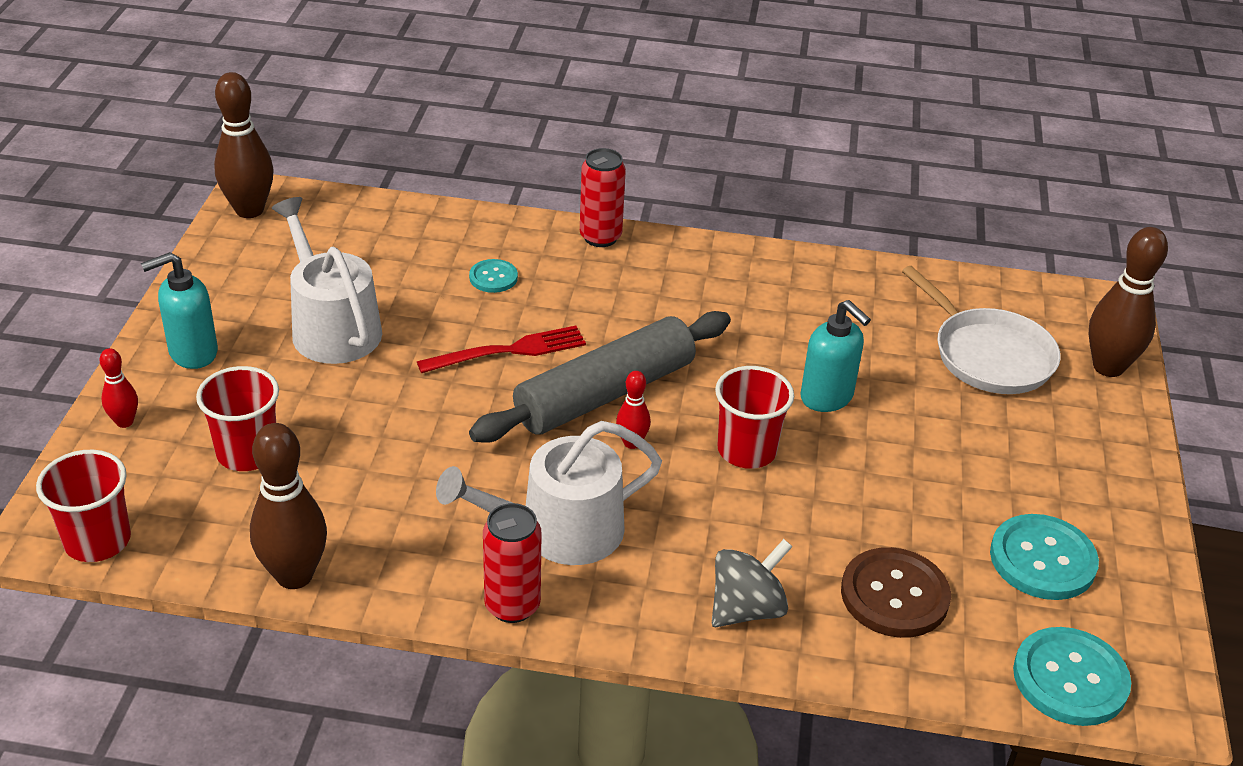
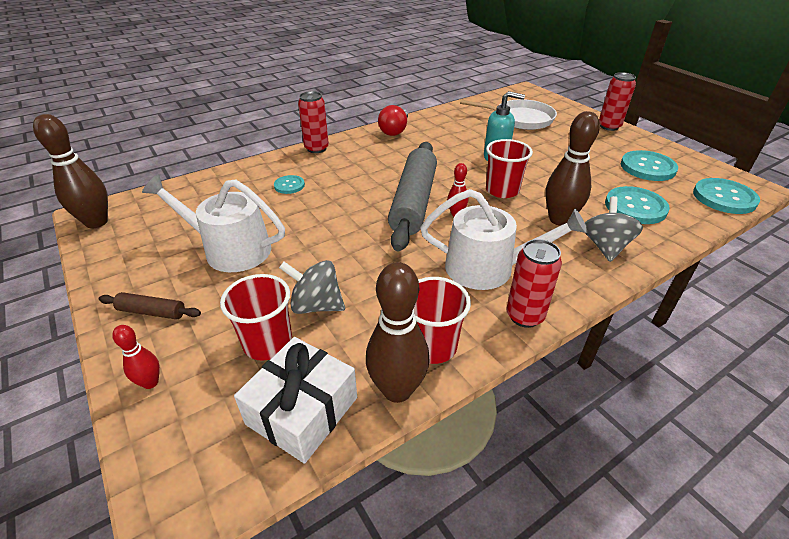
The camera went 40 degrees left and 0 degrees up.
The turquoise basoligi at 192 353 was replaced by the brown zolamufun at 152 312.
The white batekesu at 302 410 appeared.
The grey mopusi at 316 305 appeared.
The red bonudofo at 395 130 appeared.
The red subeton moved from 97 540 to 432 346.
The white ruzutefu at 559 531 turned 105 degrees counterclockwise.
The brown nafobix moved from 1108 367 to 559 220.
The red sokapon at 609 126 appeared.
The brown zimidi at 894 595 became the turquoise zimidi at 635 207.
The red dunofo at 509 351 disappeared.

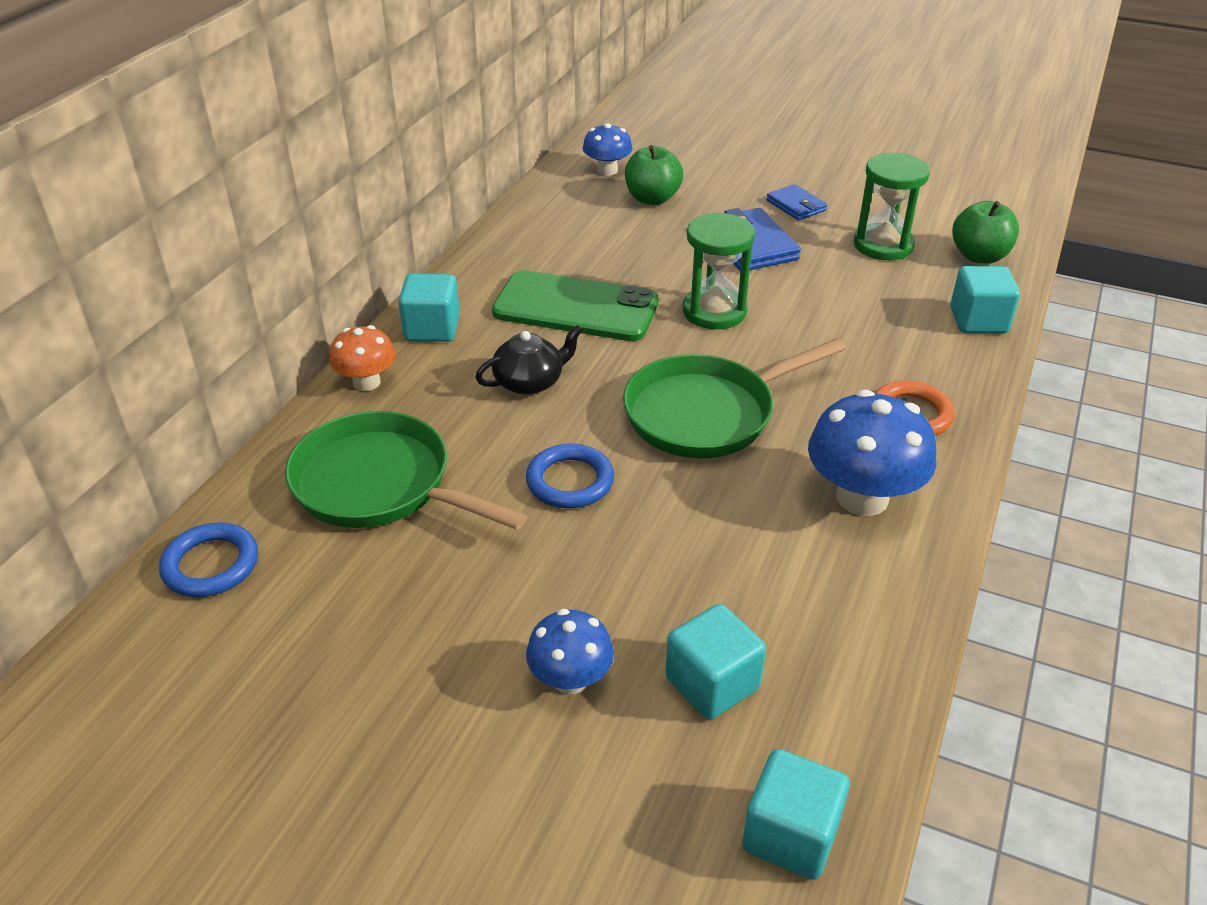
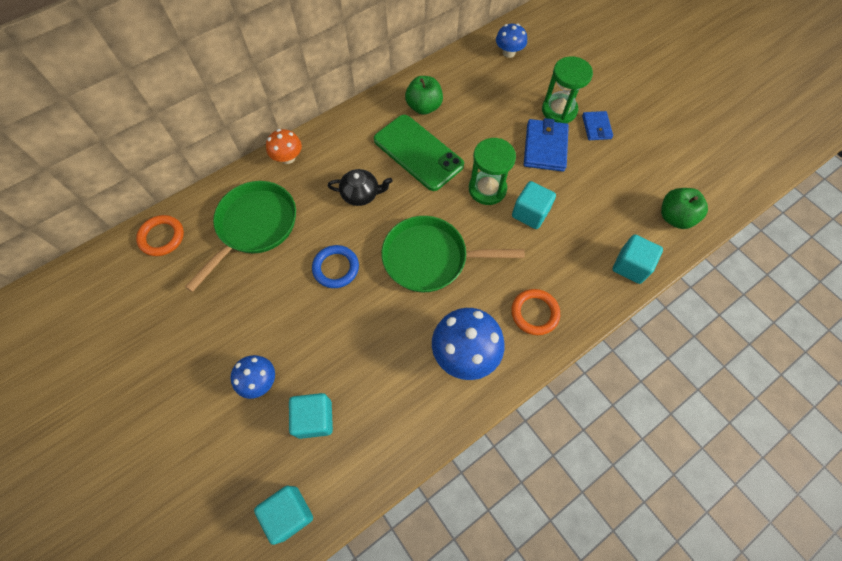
The camera went 30 degrees right and 25 degrees up.
The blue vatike at 211 565 became the orange vatike at 162 237.
The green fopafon at 380 485 turned 60 degrees clockwise.
The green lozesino moved from 652 199 to 424 107.
The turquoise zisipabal moved from 432 328 to 530 213.
The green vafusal moved from 883 245 to 559 110.

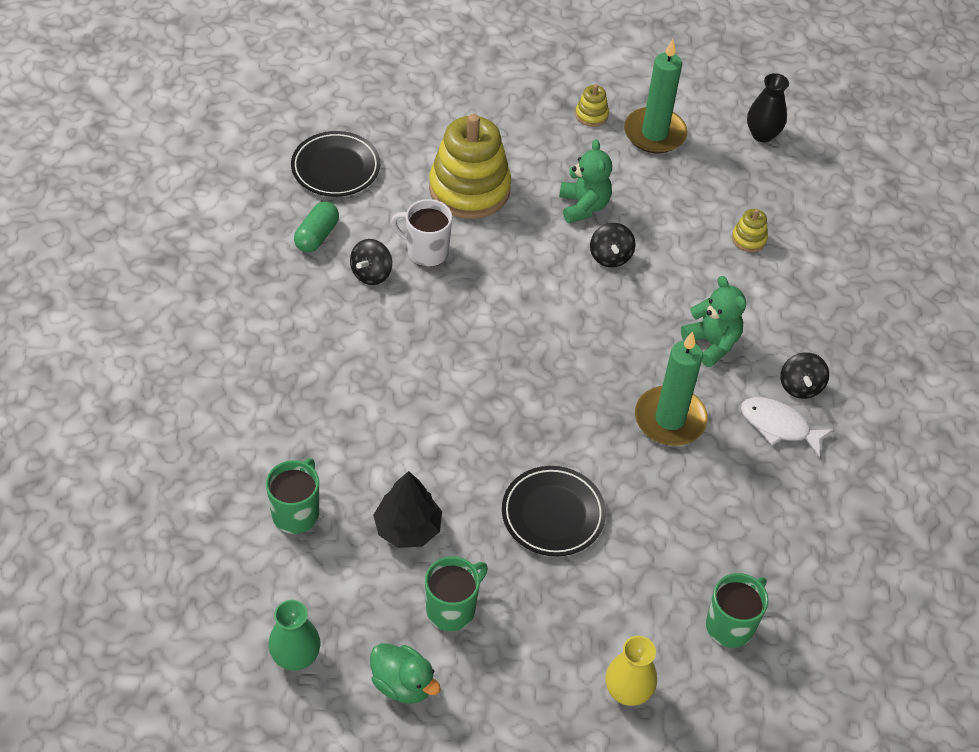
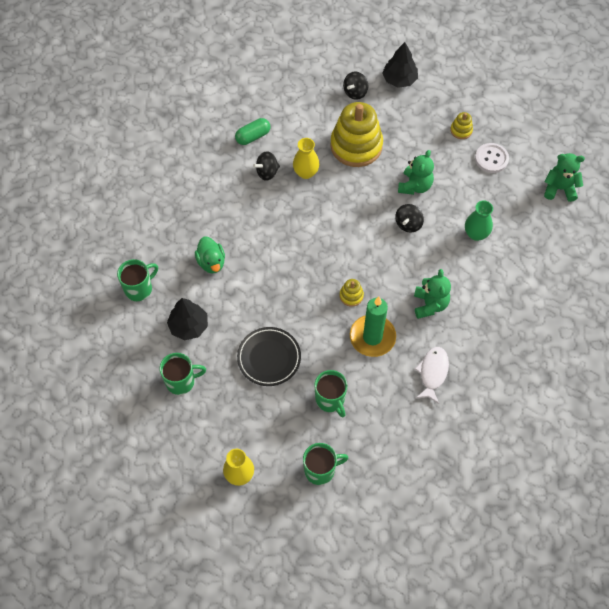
The camera went 35 degrees right and 10 degrees up.
The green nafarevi moved from 403 684 to 211 262.
The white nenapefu at 426 251 was replaced by the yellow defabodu at 306 173.
The green nenapefu at 330 400 appeared.
The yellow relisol moved from 749 239 to 351 296.
The black mopusi moved from 800 386 to 355 92.
The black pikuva at 399 79 appeared.
The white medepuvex at 778 426 turned 45 degrees clockwise.
The green defabodu moved from 296 657 to 476 234.
The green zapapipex at 654 133 was replaced by the white zimidi at 491 159.
The black defabodu at 762 134 was replaced by the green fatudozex at 559 188.
The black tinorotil at 336 168 disappeared.

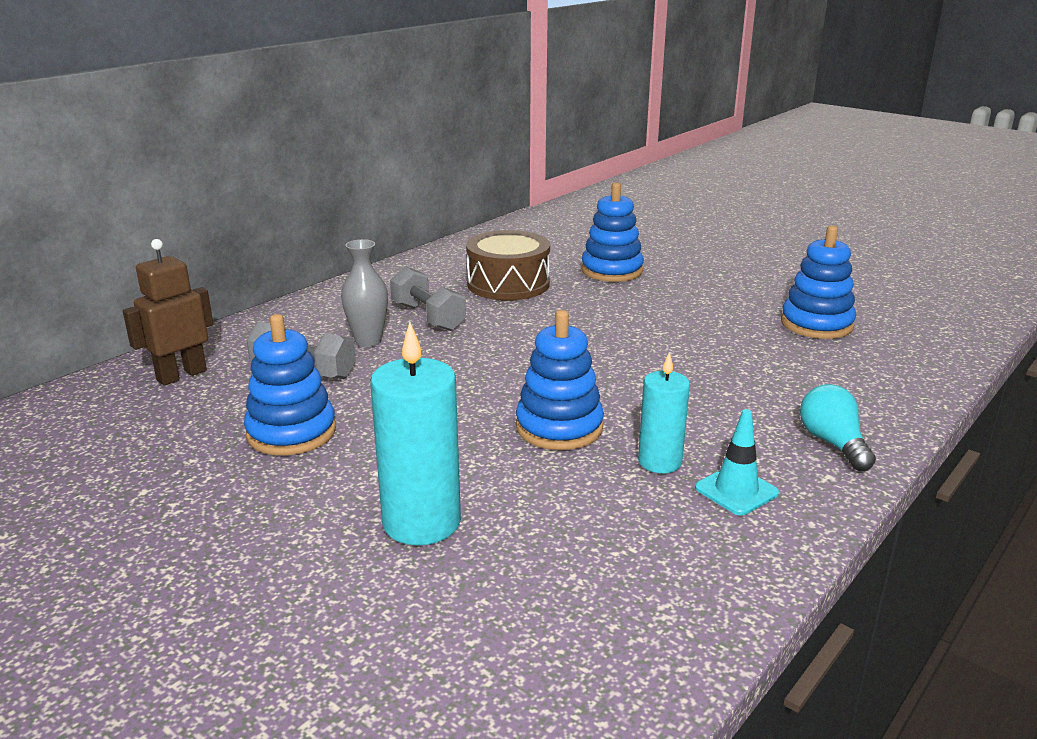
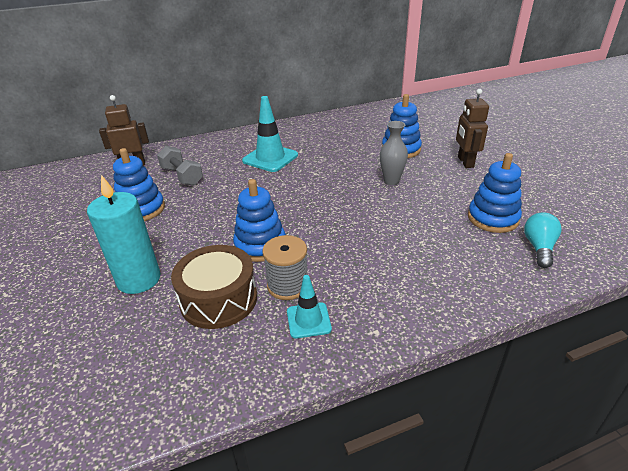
The camera went 30 degrees right and 10 degrees up.
The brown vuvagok moved from 508 284 to 219 299.
The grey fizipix at 428 317 was replaced by the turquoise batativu at 270 158.
The turquoise zapapipex at 660 462 was replaced by the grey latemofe at 288 285.
The grey defabodu moved from 368 341 to 391 181.
The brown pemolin at 465 162 appeared.
The turquoise bonudofo moved from 833 443 to 539 248.

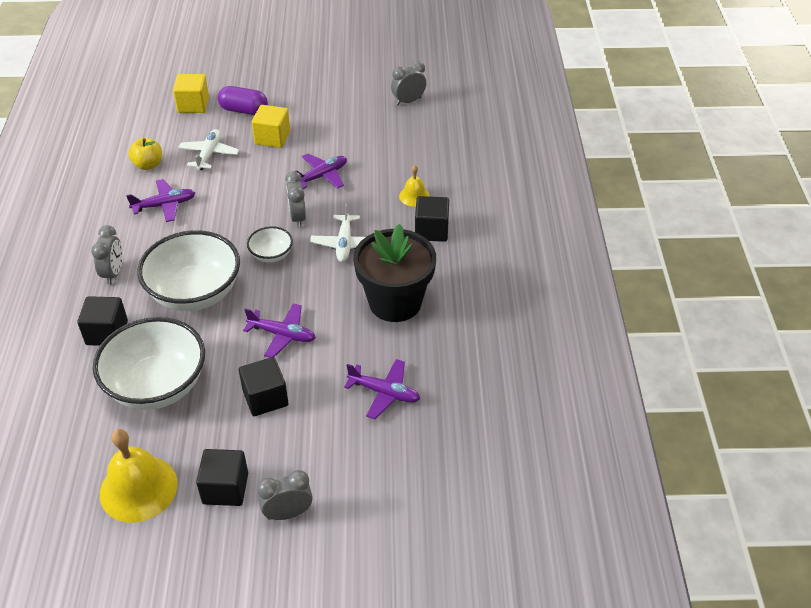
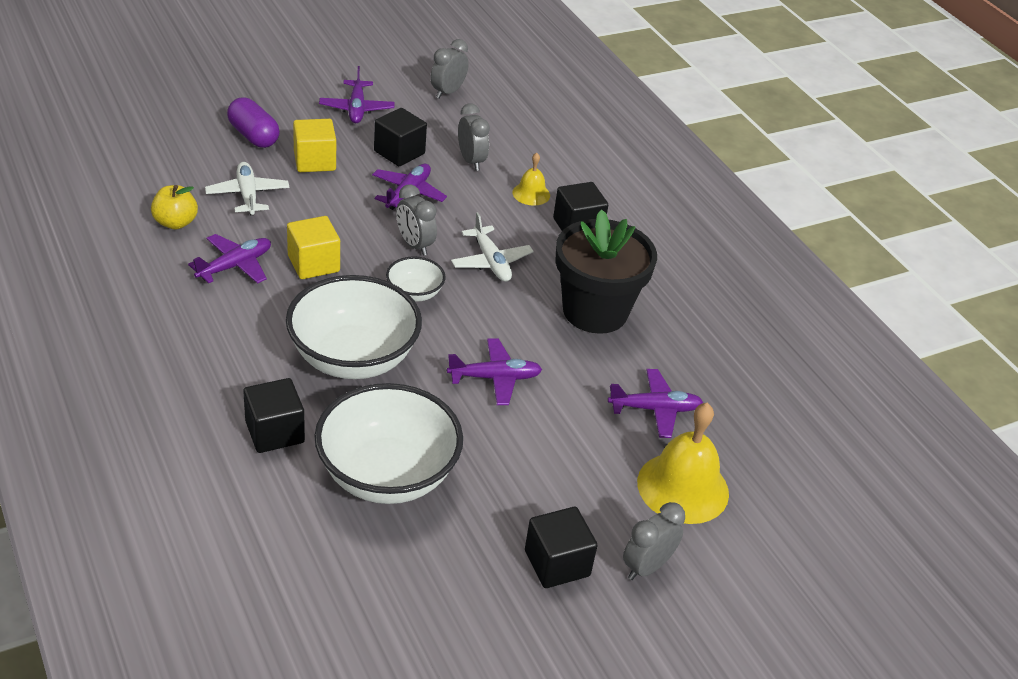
The camera went 30 degrees left and 5 degrees down.
The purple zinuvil at 244 110 turned 60 degrees clockwise.
The yellow zisipabal moved from 193 105 to 313 264.
The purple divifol at 356 109 appeared.
The black zisipabal moved from 265 398 to 399 152.
The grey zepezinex moved from 113 273 to 471 161.
The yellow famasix moved from 138 488 to 683 487.

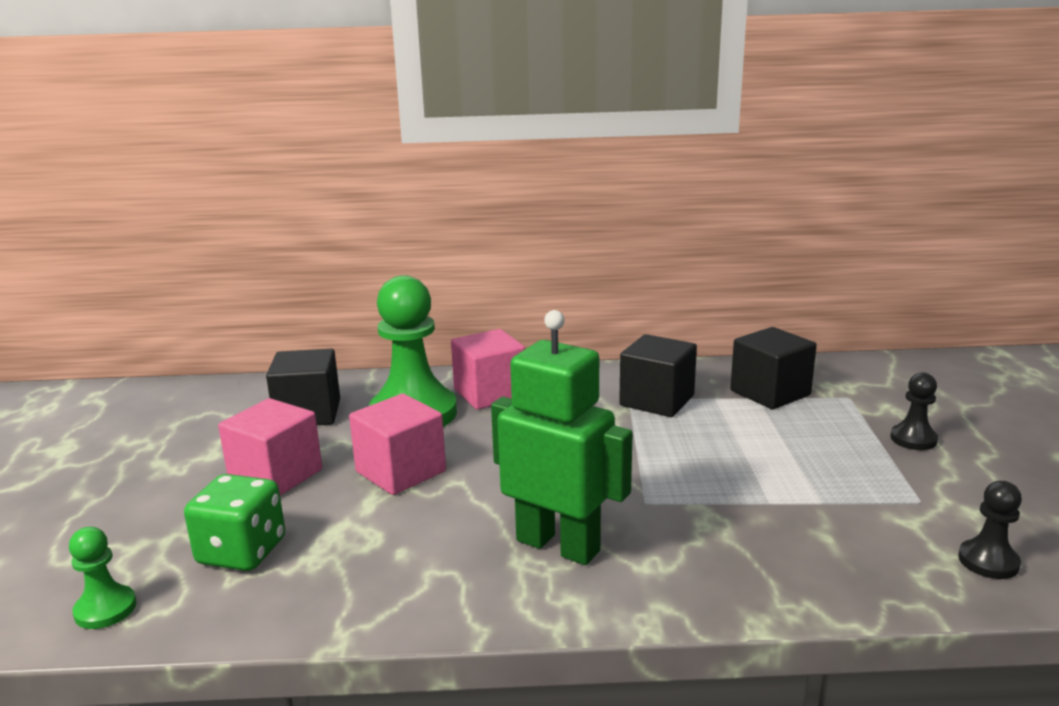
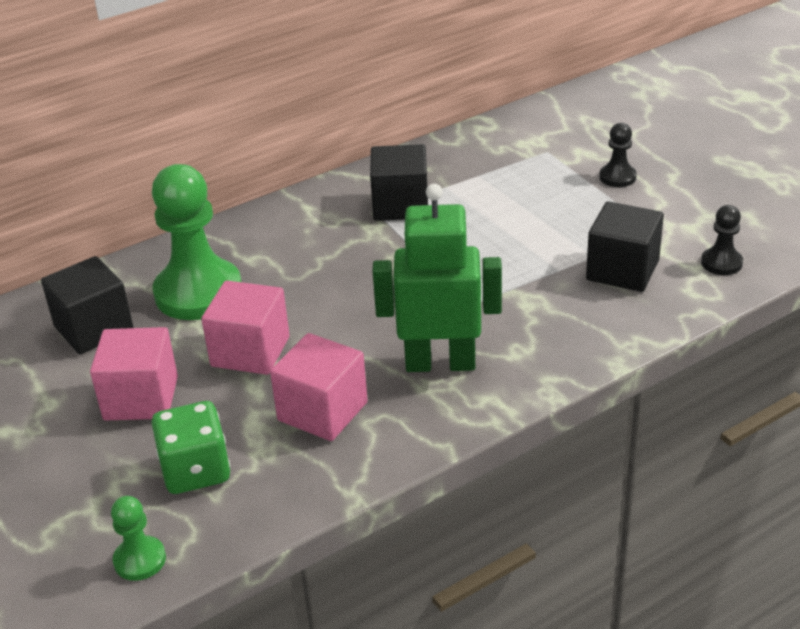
The camera went 30 degrees left and 15 degrees up.
The pink zisipabal moved from 489 393 to 322 411.
The black zisipabal moved from 770 393 to 622 270.

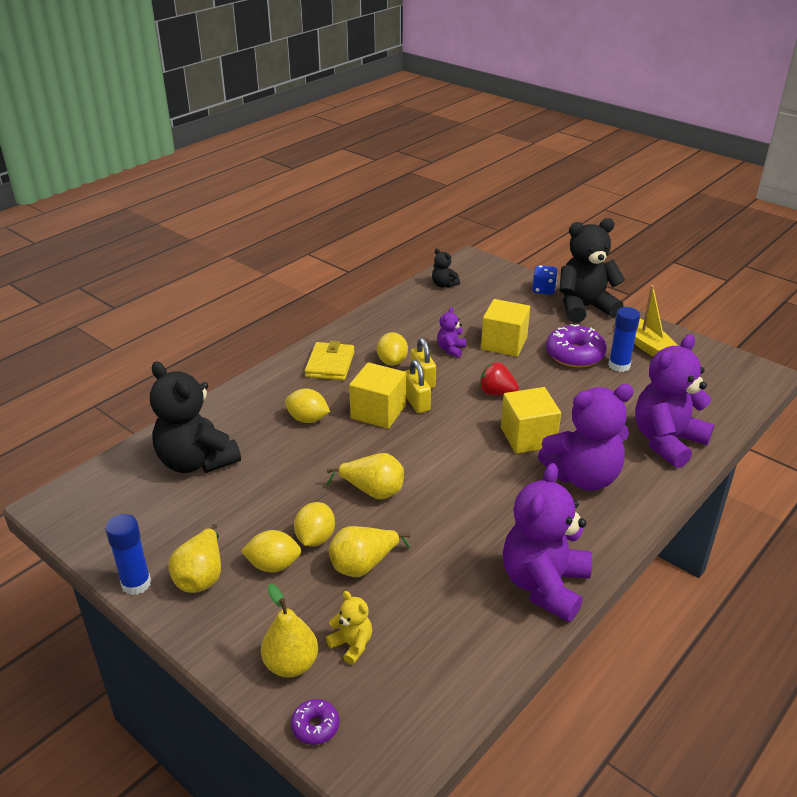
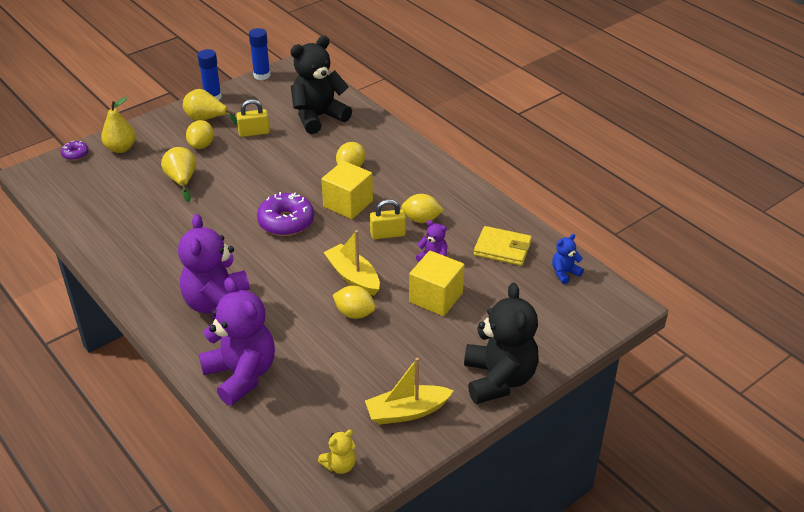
The camera went 100 degrees right and 5 degrees up.
The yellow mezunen moved from 416 402 to 254 132.
The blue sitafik moved from 619 365 to 262 75.
The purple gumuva moved from 574 355 to 286 222.
The yellow fatudozex moved from 352 645 to 340 465.
The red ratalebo at 497 393 was replaced by the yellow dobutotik at 353 277.
The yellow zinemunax moved from 315 538 to 354 313.
The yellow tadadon moved from 330 364 to 502 249.
The black fatudozex at 443 285 became the blue fatudozex at 564 273.
The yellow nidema at 373 491 disappeared.
The yellow zisipabal at 528 437 disappeared.
The purple fatudozex at 544 585 disappeared.
The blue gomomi at 543 290 disappeared.

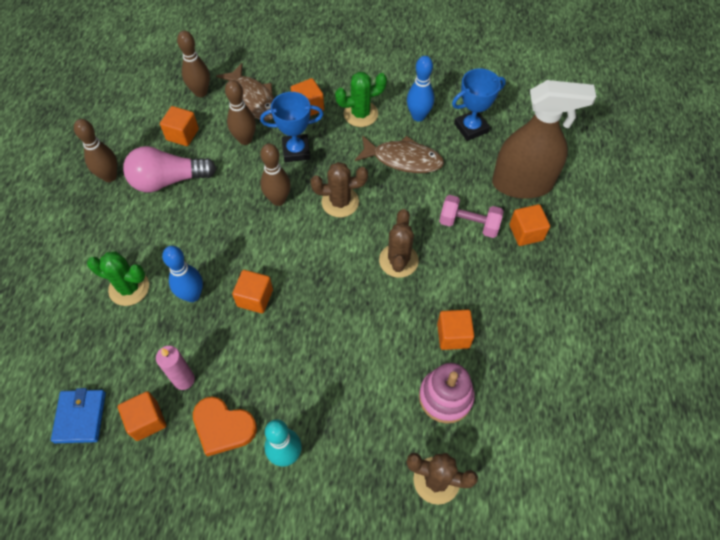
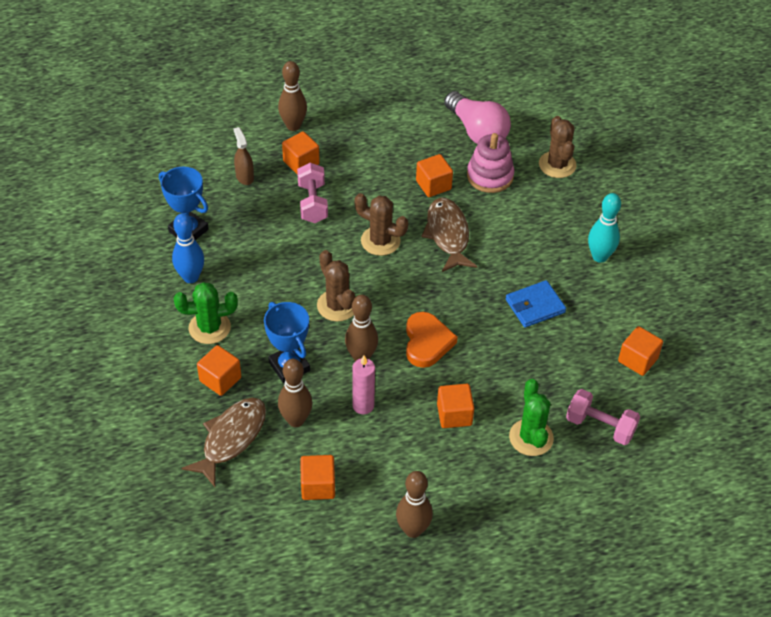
The camera went 115 degrees left and 10 degrees down.
The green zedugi at 360 114 turned 60 degrees counterclockwise.
The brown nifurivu at 522 184 changed to 0.41 times the size.
The brown nafobix moved from 201 92 to 293 126.
The pink zapapipex moved from 184 380 to 363 405.
The brown zedugi at 398 260 turned 45 degrees clockwise.
The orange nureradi moved from 223 427 to 427 342.
The brown medepuvex moved from 403 159 to 448 235.
The orange zisipabal moved from 255 298 to 454 414.
The pink bonudofo moved from 168 180 to 477 131.
The blue tadadon moved from 80 417 to 535 306.
The pink fizipix at 600 426 appeared.
The blue nafobix at 192 295 disappeared.

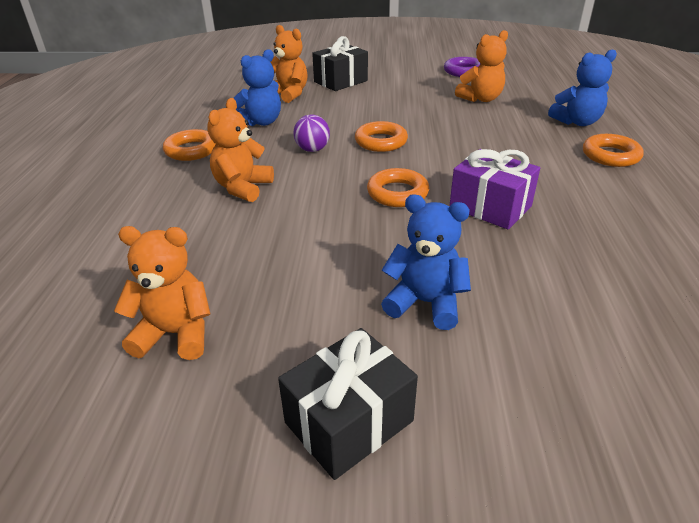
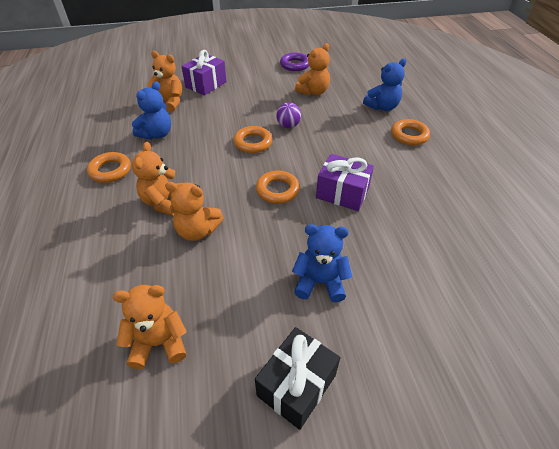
The camera went 15 degrees left and 10 degrees up.
The orange fatudozex at 197 231 appeared.
The black batekesu at 340 81 became the purple batekesu at 206 84.
The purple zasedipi moved from 312 149 to 288 126.

